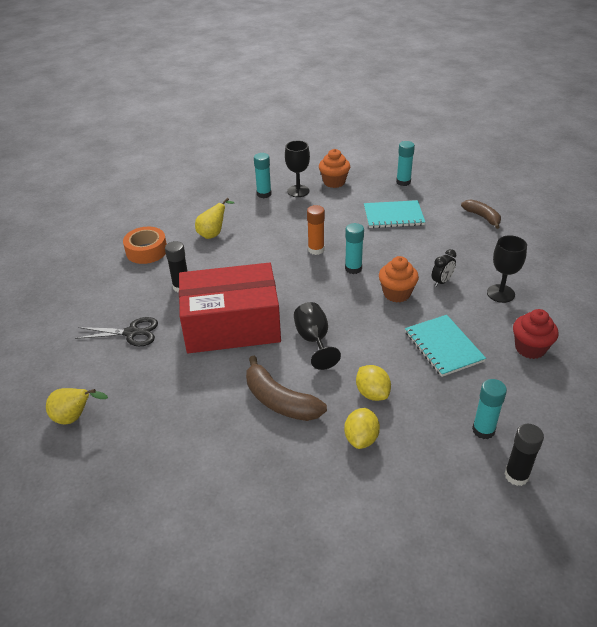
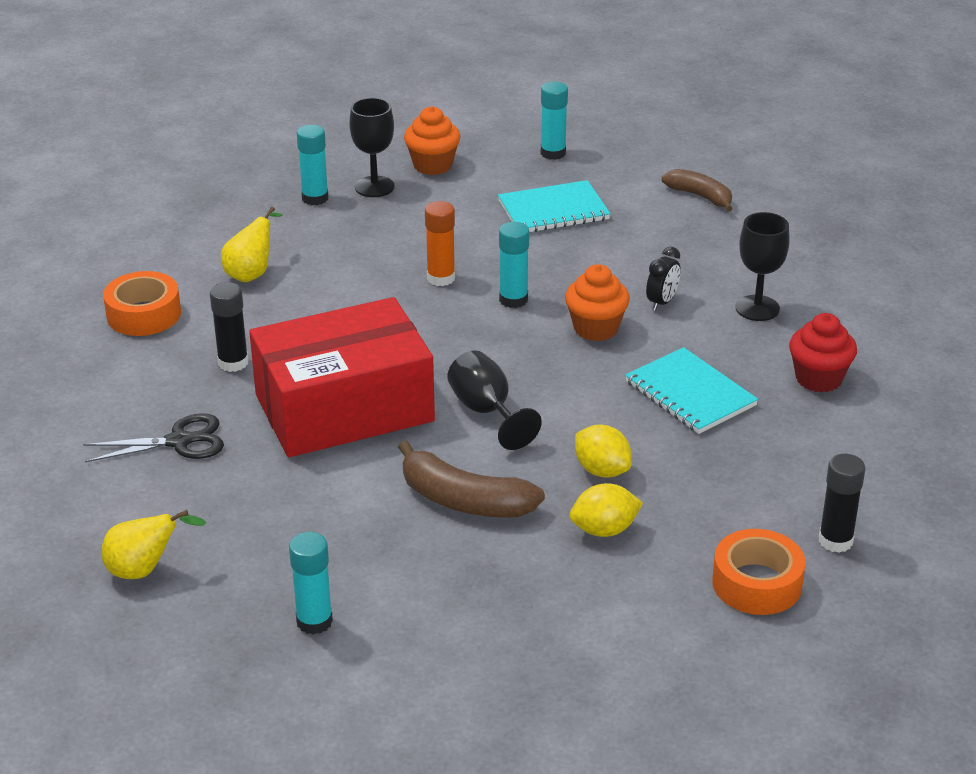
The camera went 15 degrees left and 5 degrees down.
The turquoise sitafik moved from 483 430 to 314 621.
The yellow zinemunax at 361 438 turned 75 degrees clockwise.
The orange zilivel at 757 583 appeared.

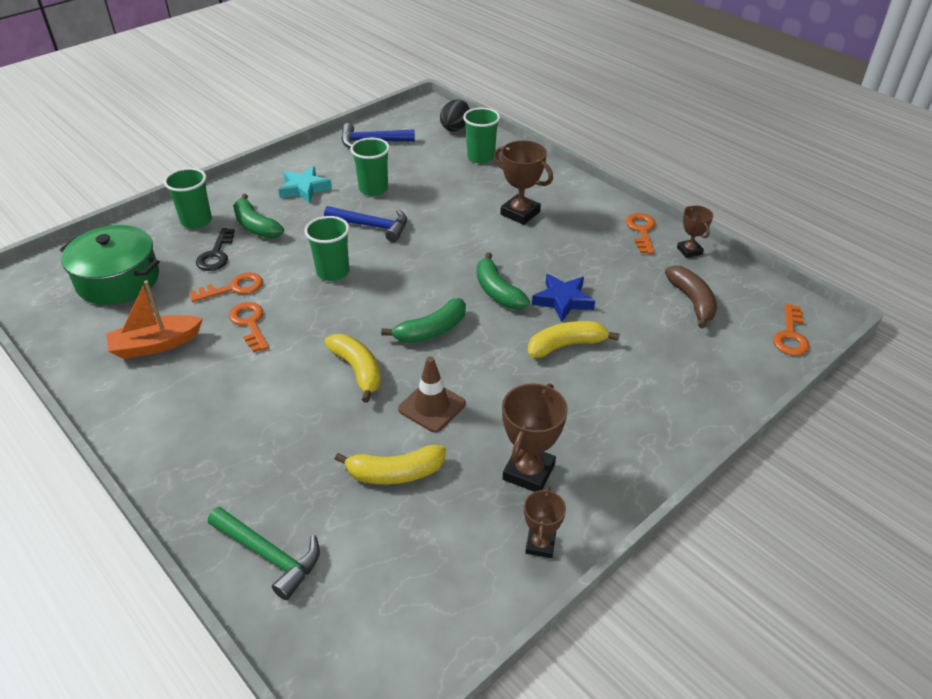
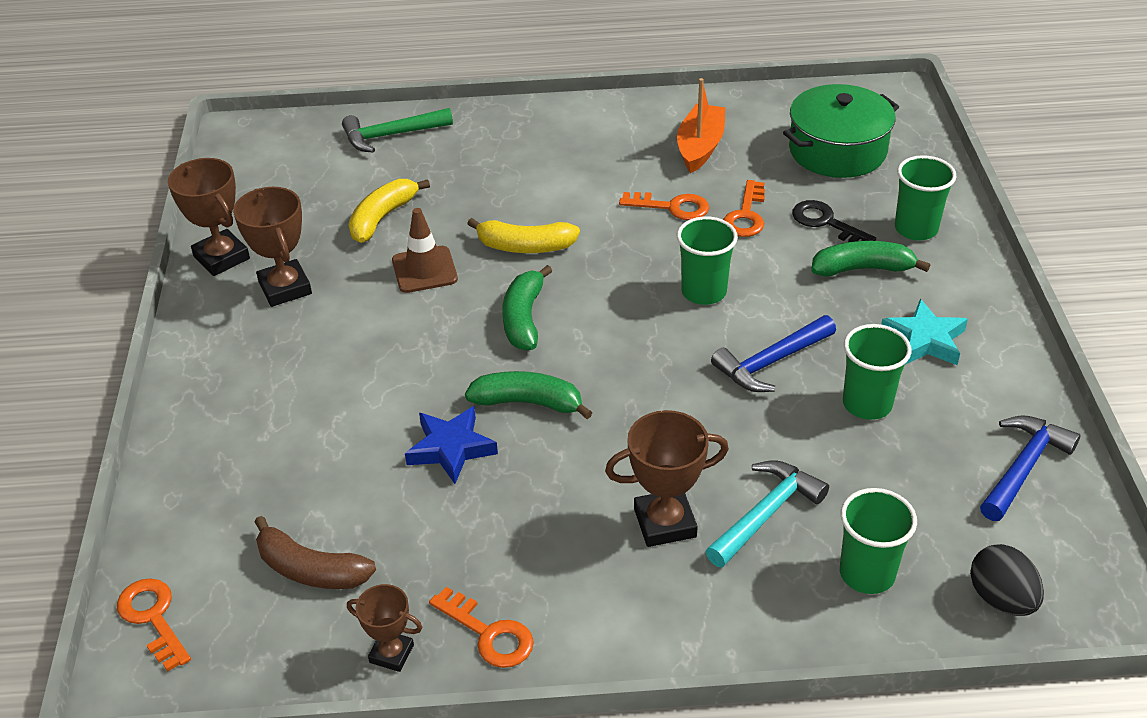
The camera went 130 degrees right and 0 degrees up.
The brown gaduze at 540 544 changed to 1.63 times the size.
The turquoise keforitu at 766 514 appeared.
The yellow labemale at 566 345 disappeared.

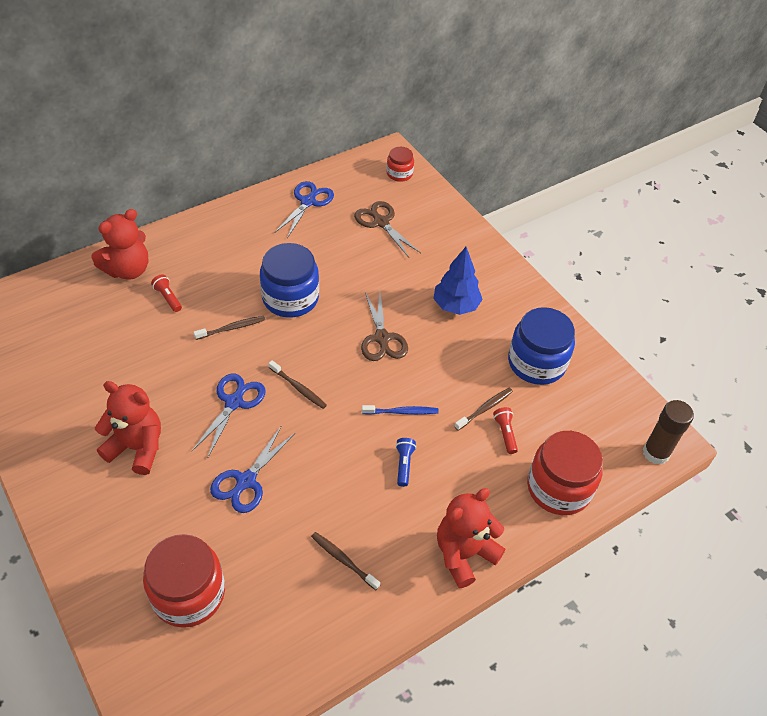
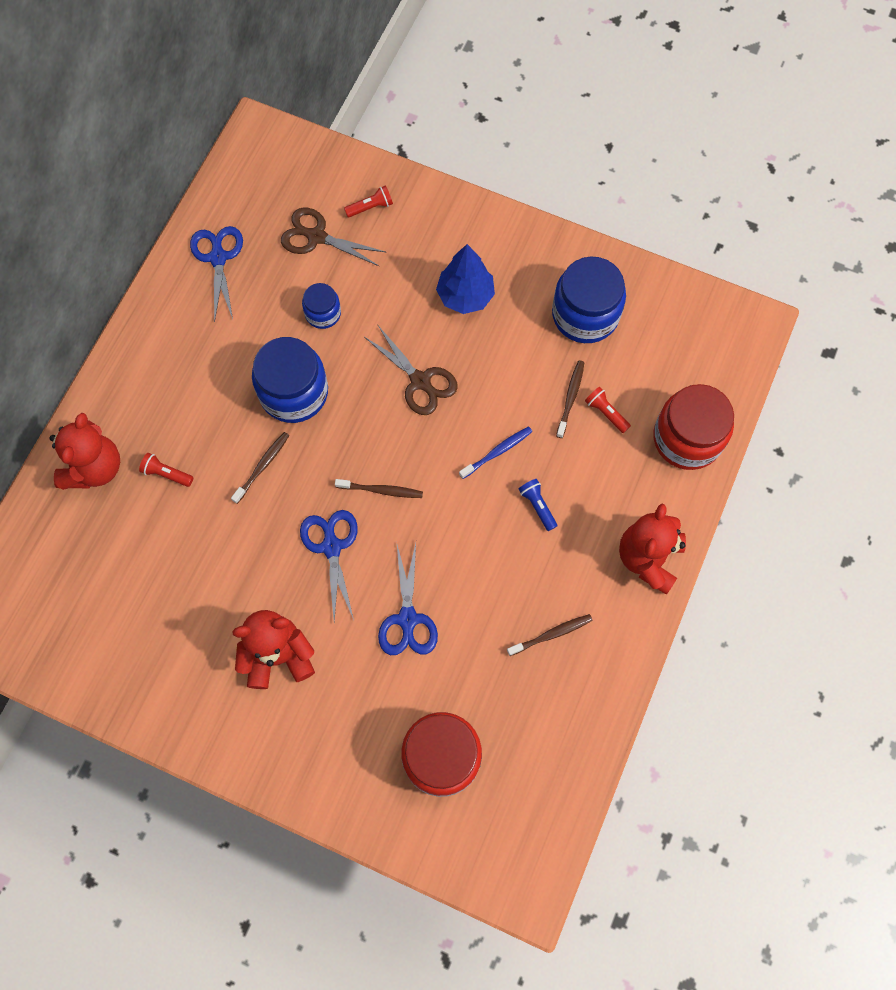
The camera went 30 degrees left and 20 degrees up.
The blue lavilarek at 323 313 appeared.
The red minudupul at 370 207 appeared.
The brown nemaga at 343 560 turned 150 degrees clockwise.
The red lavilarek at 399 173 disappeared.
The brown sitafik at 656 453 disappeared.

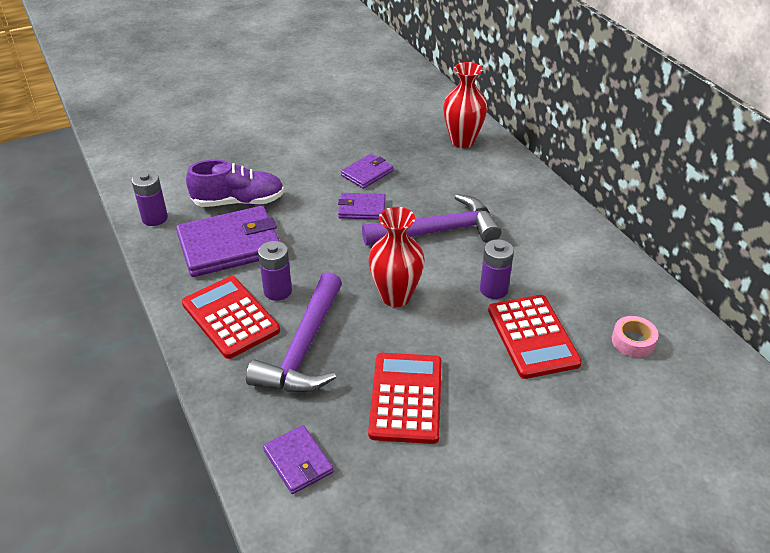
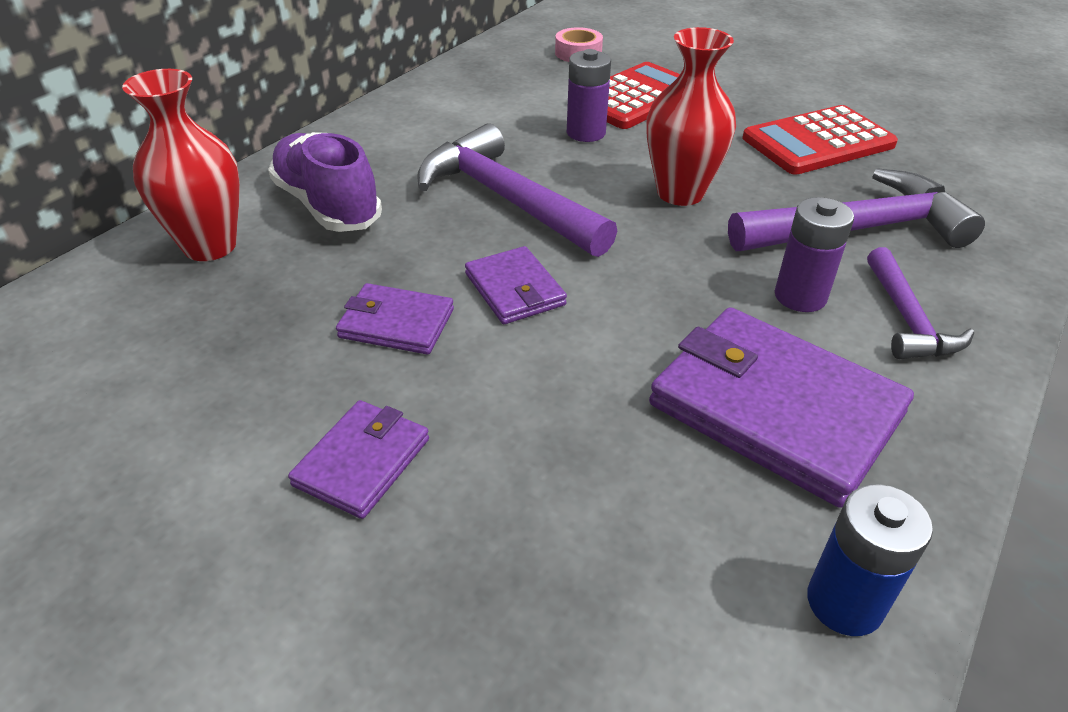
The camera went 120 degrees left and 0 degrees up.
The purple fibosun moved from 238 202 to 327 205.
The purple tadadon moved from 298 461 to 362 461.
The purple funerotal at 155 218 became the blue funerotal at 844 603.
The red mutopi at 230 317 was replaced by the purple keforitu at 907 319.

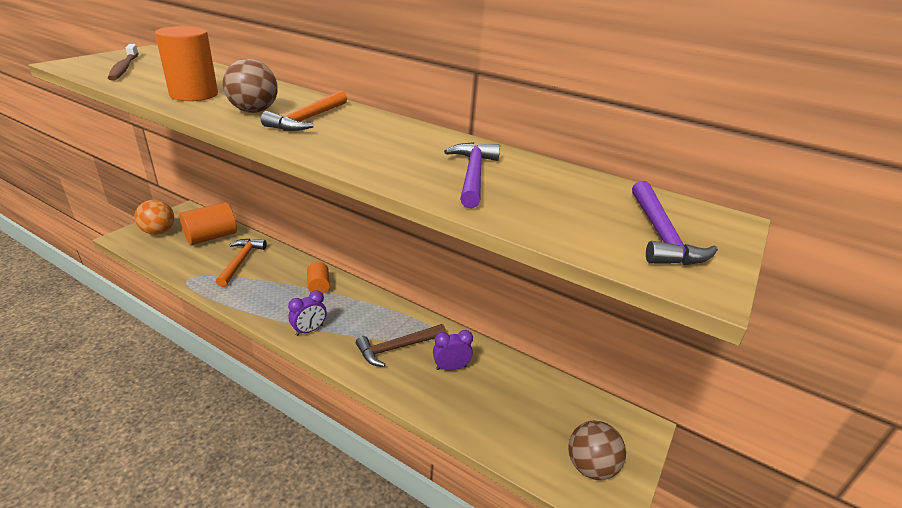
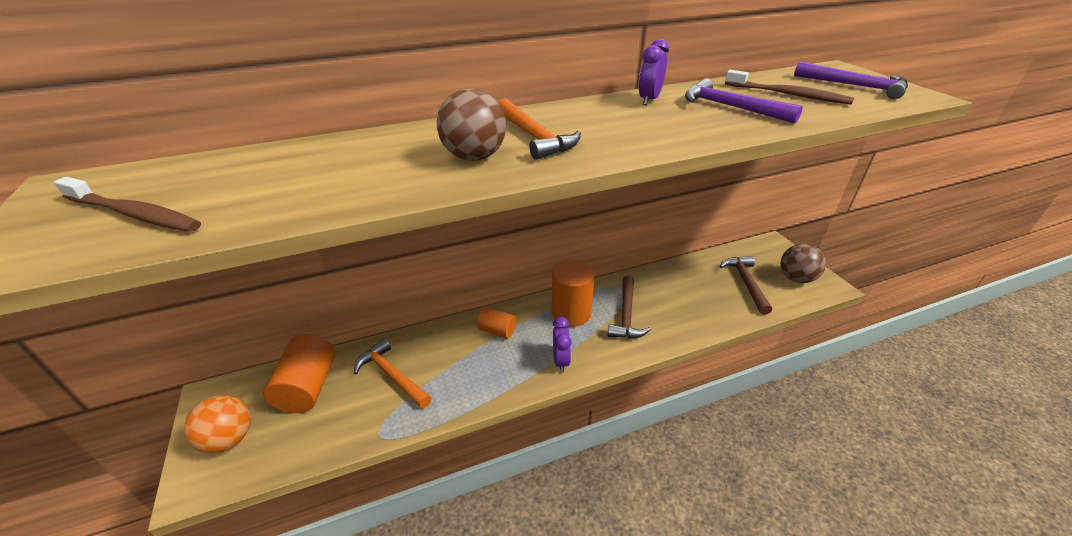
The camera went 50 degrees left and 5 degrees up.
The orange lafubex moved from 194 94 to 571 313.
The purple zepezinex moved from 451 368 to 649 100.
The brown keforitu at 745 283 appeared.
The brown nemaga at 787 94 appeared.

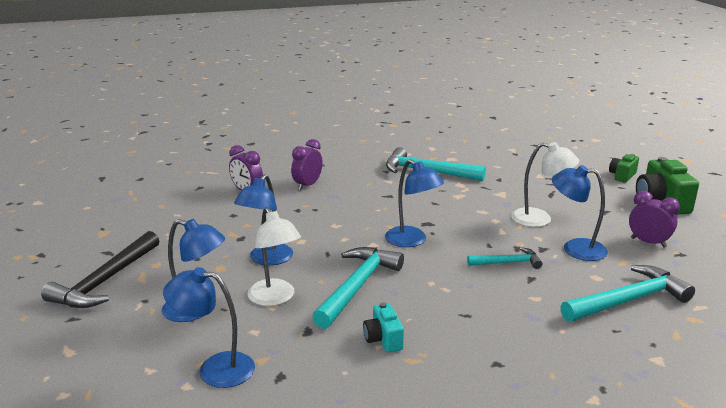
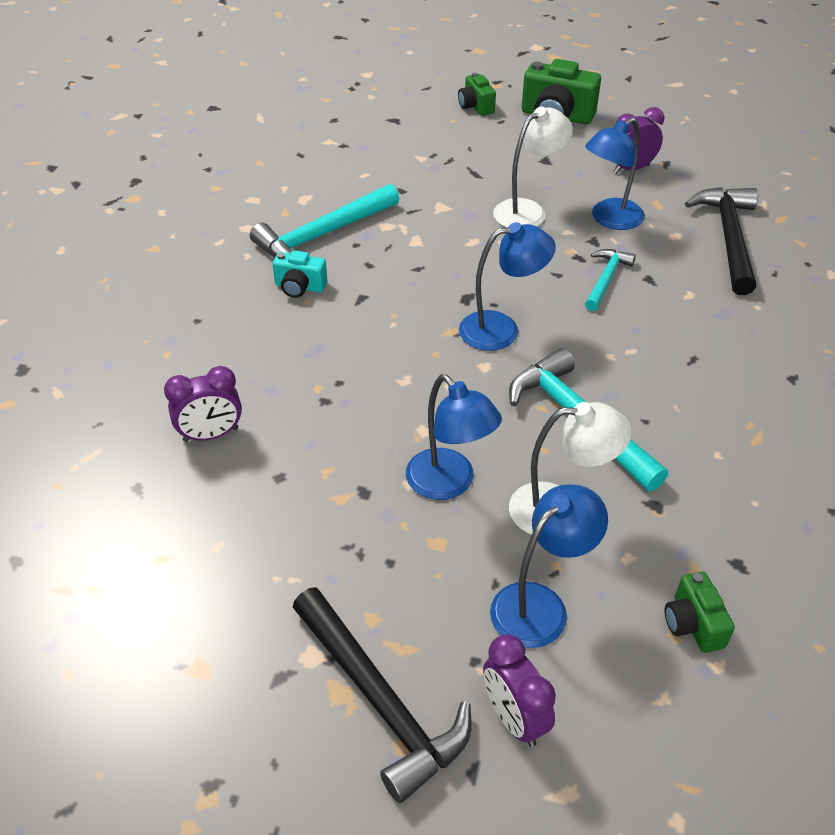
The camera went 60 degrees left and 20 degrees up.
The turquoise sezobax moved from 383 339 to 299 287.
The purple zepezinex moved from 307 185 to 514 718.
The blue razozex at 215 368 was replaced by the green sezobax at 693 624.
The turquoise keforitu at 628 300 became the black keforitu at 729 238.

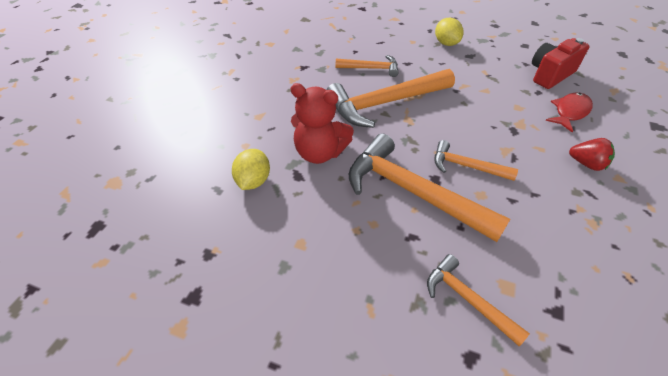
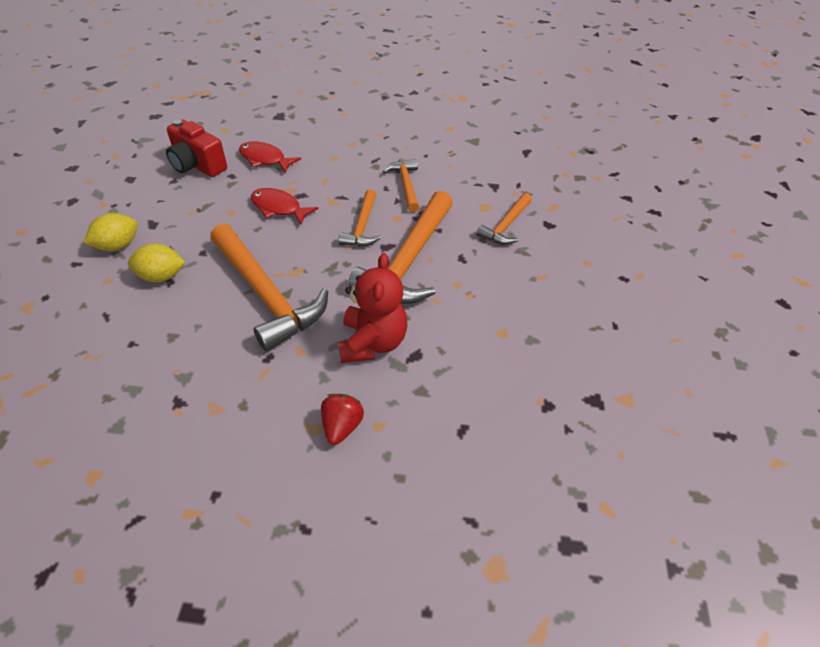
The camera went 105 degrees left and 0 degrees up.
The yellow zinemunax moved from 253 181 to 161 276.
The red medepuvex at 279 208 appeared.
The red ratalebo moved from 586 164 to 342 426.
The orange keforitu moved from 371 68 to 406 185.

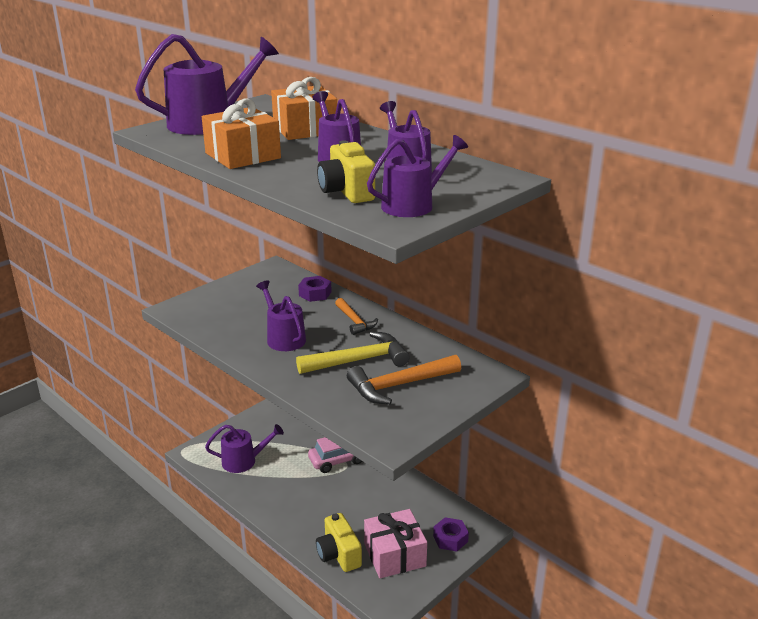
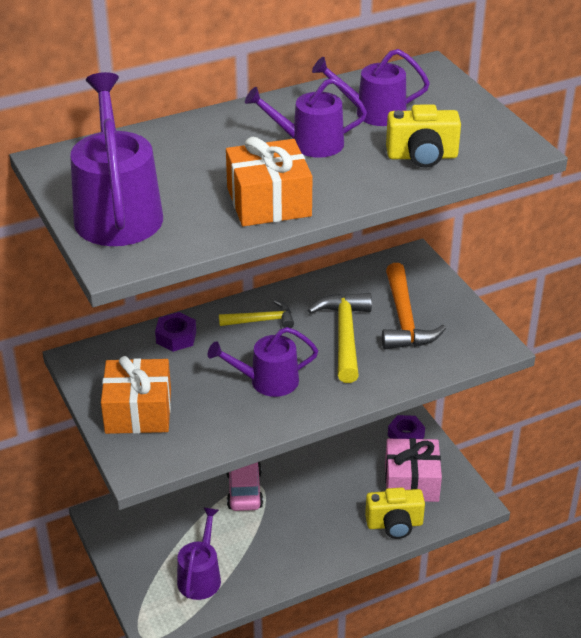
The camera went 70 degrees left and 10 degrees up.
The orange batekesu moved from 305 129 to 138 411.
The orange keforitu at 354 321 became the yellow keforitu at 261 321.
The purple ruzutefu at 413 205 disappeared.

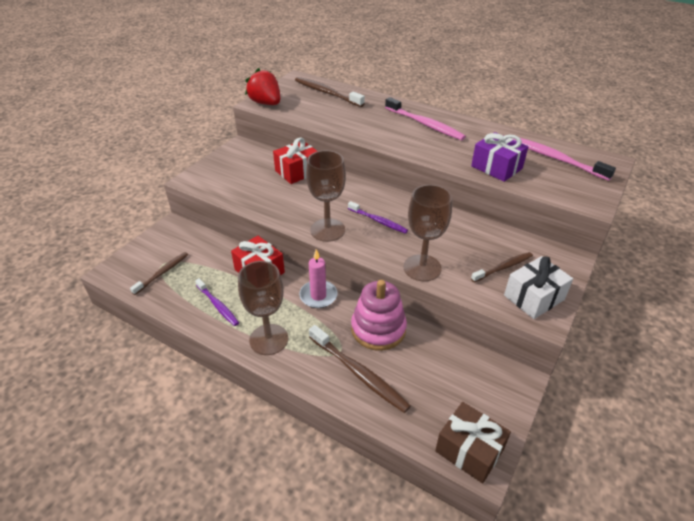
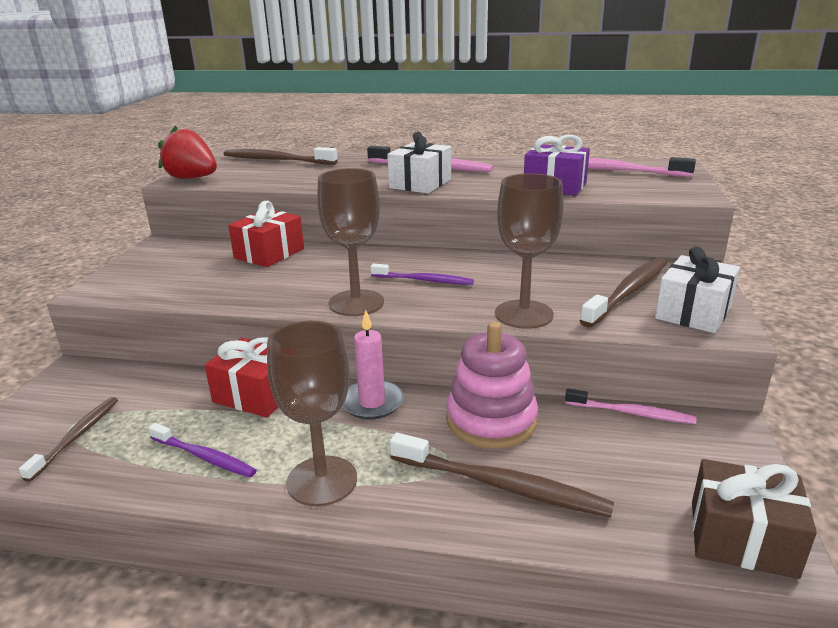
The camera went 20 degrees left and 15 degrees down.
The white batekesu at 420 184 appeared.
The pink nemaga at 631 413 appeared.
The brown nemaga at 503 267 changed to 1.58 times the size.

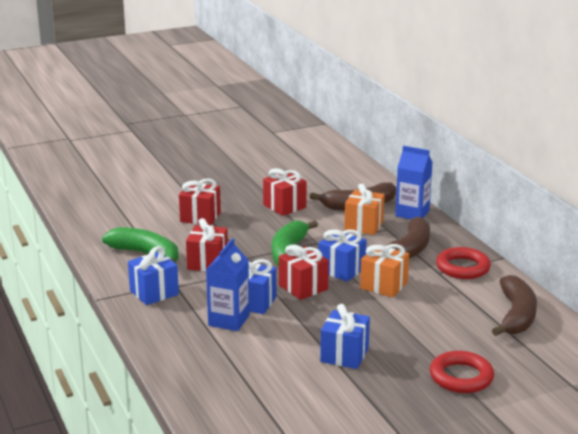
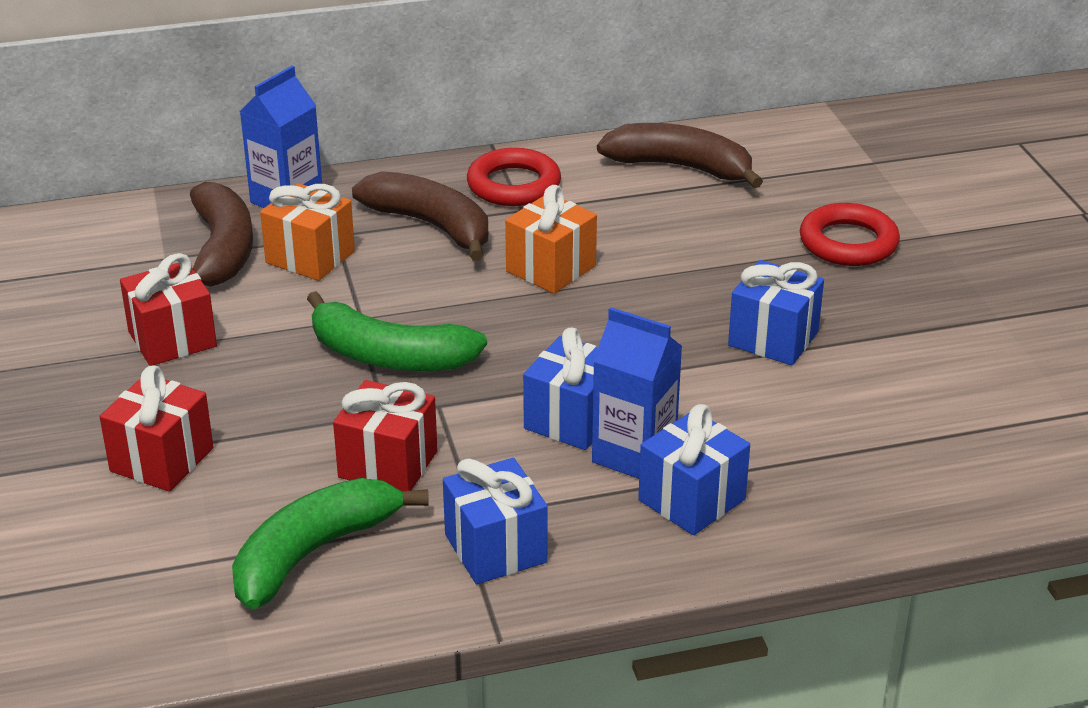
The camera went 80 degrees left and 10 degrees up.
The blue batekesu moved from 341 270 to 692 500.
The red batekesu at 303 287 disappeared.

